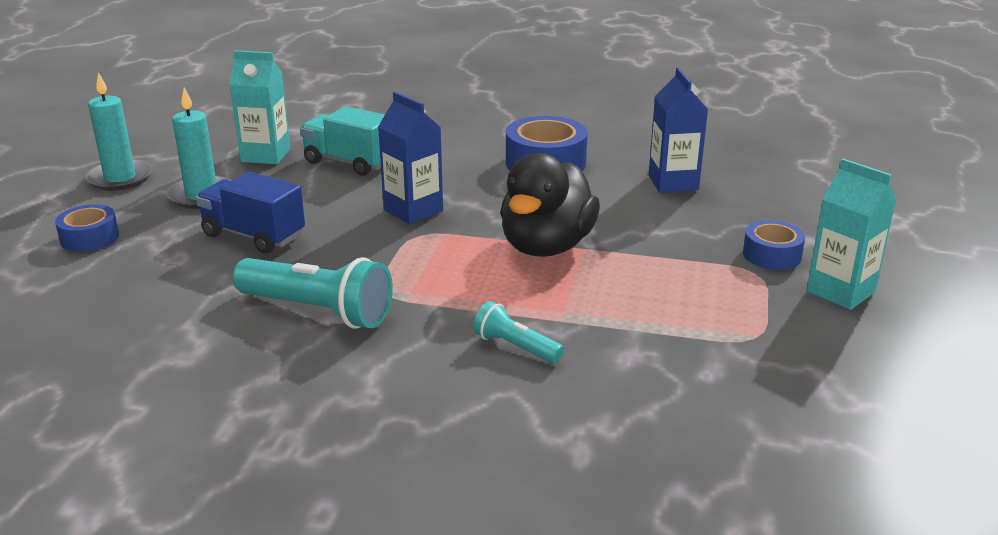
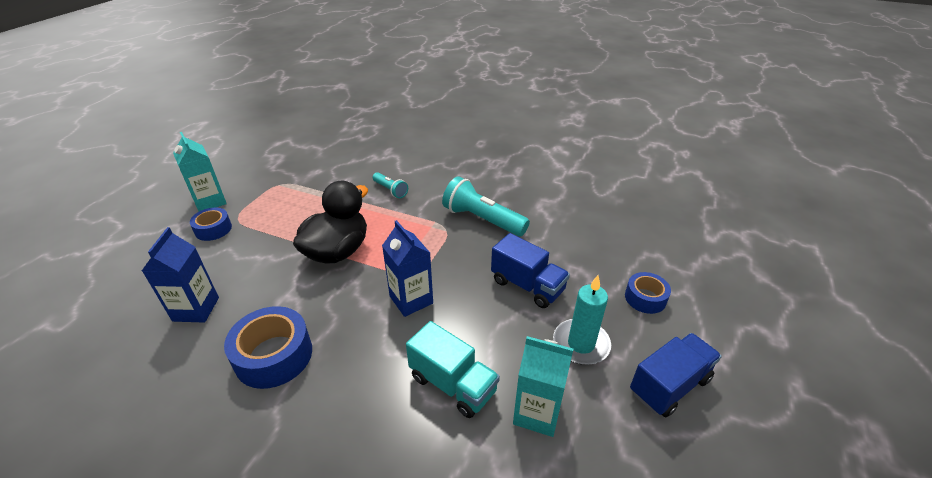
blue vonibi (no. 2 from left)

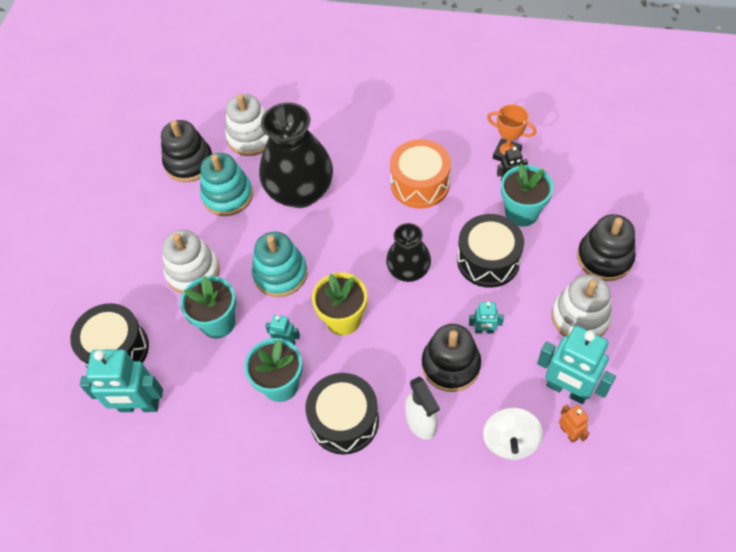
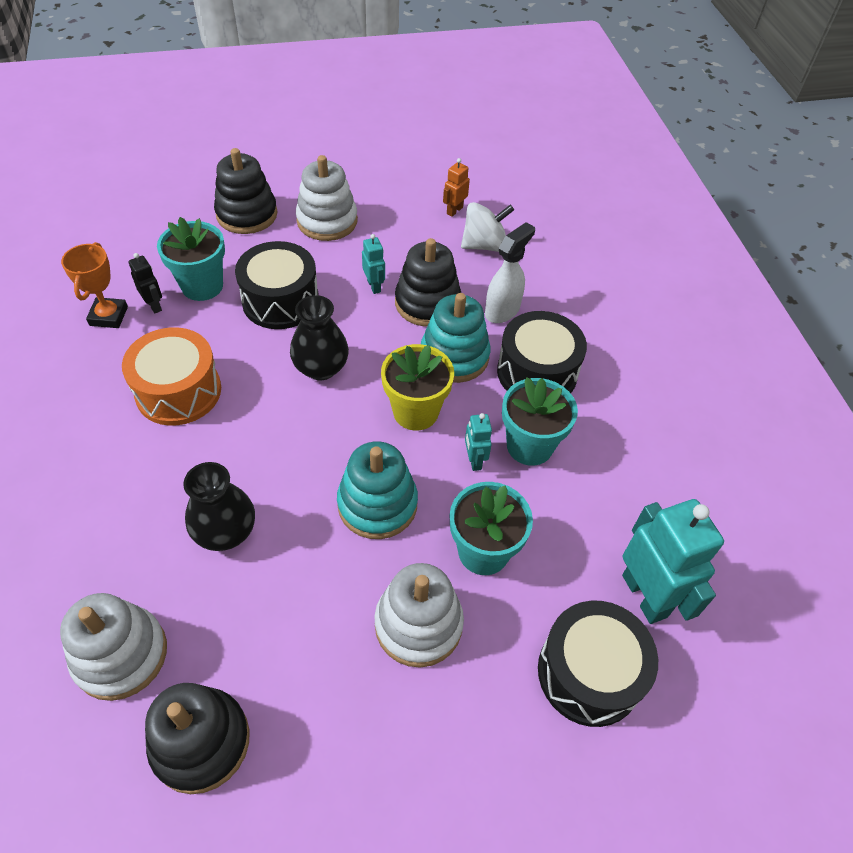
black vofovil (no. 1 from left); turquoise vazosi (no. 2 from left); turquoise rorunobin (no. 4 from left in the first image)

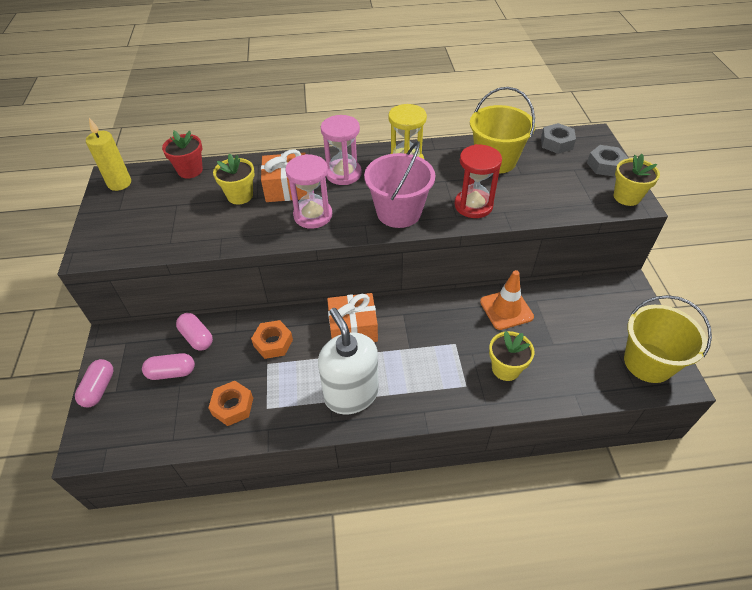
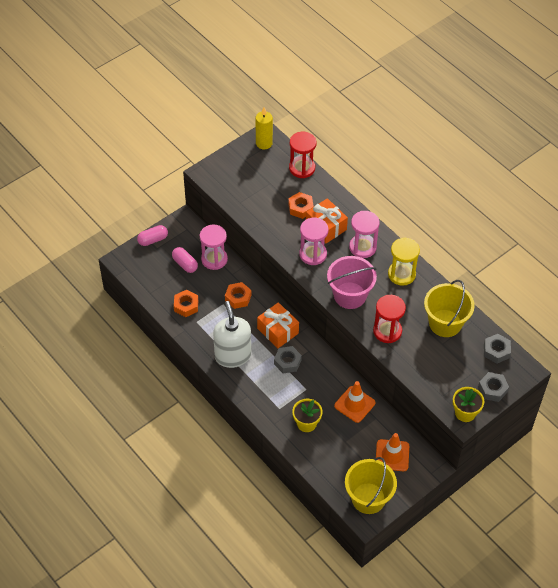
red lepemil (no. 1 from left); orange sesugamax (no. 3 from left); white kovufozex; pink lepemil (no. 1 from left); grey sesugamax (no. 1 from left); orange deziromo (no. 2 from left)

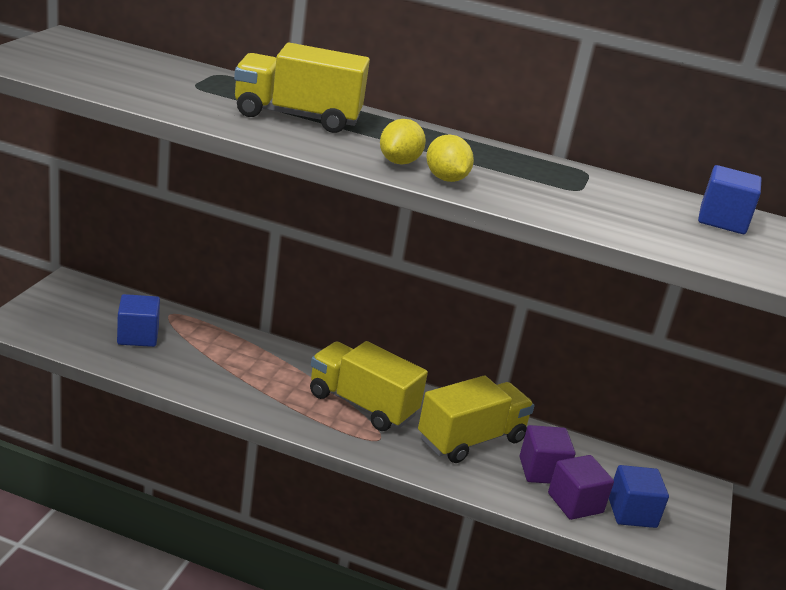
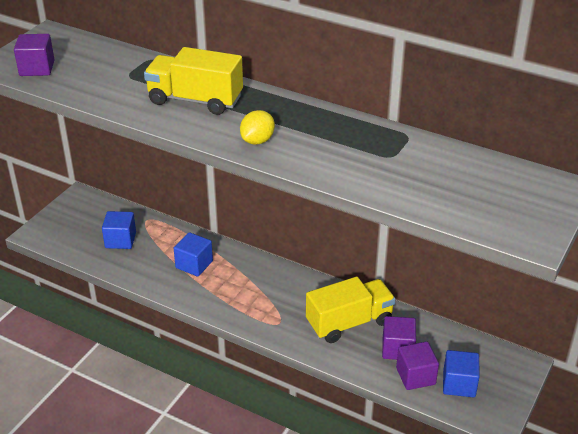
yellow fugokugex (no. 2 from left in the first image); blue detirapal (no. 2 from left); yellow vonibi (no. 2 from left in the first image); purple detirapal (no. 1 from left)

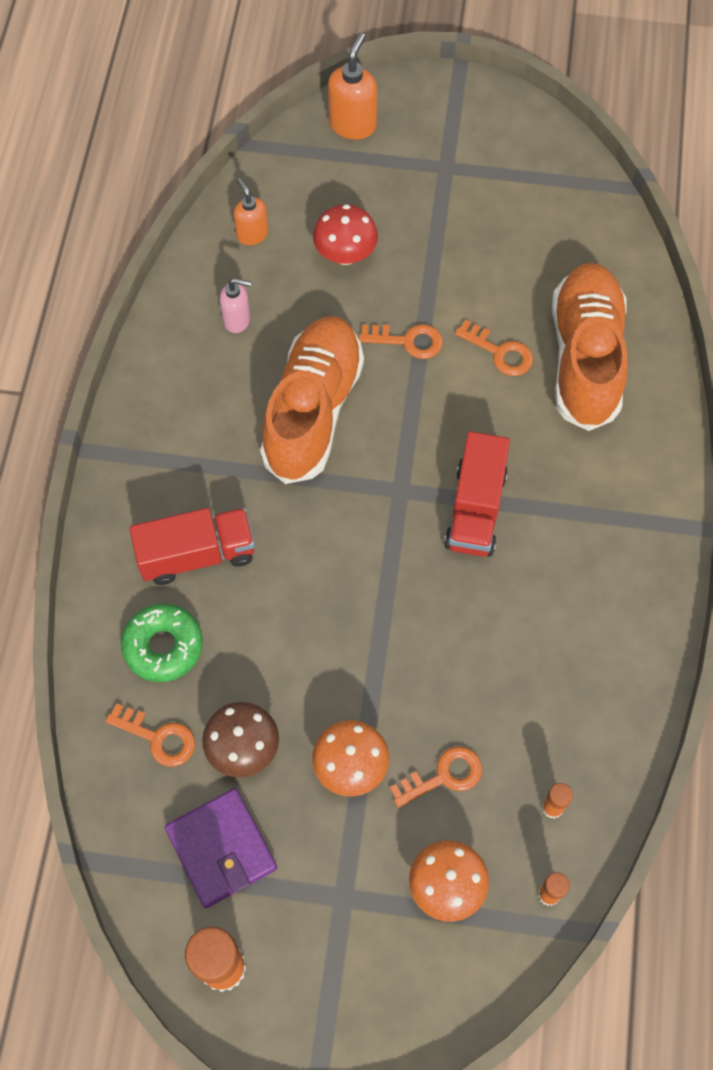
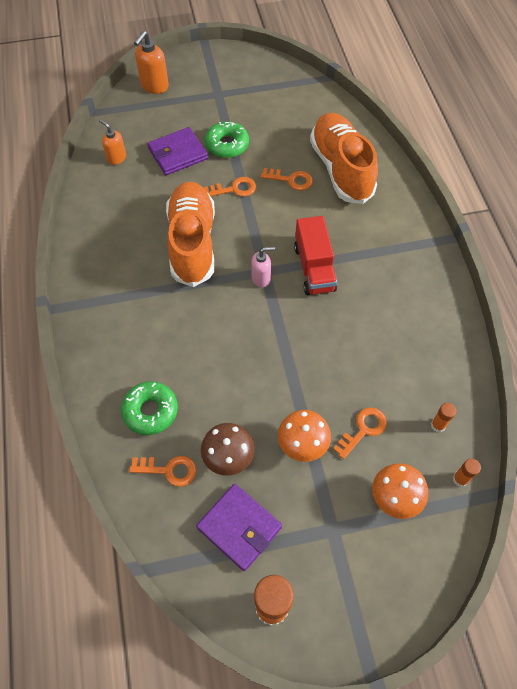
orange kovufozex (no. 2 from left); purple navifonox (no. 1 from left); pink kovufozex; red vonibi (no. 1 from left in the first image); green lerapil (no. 2 from left)

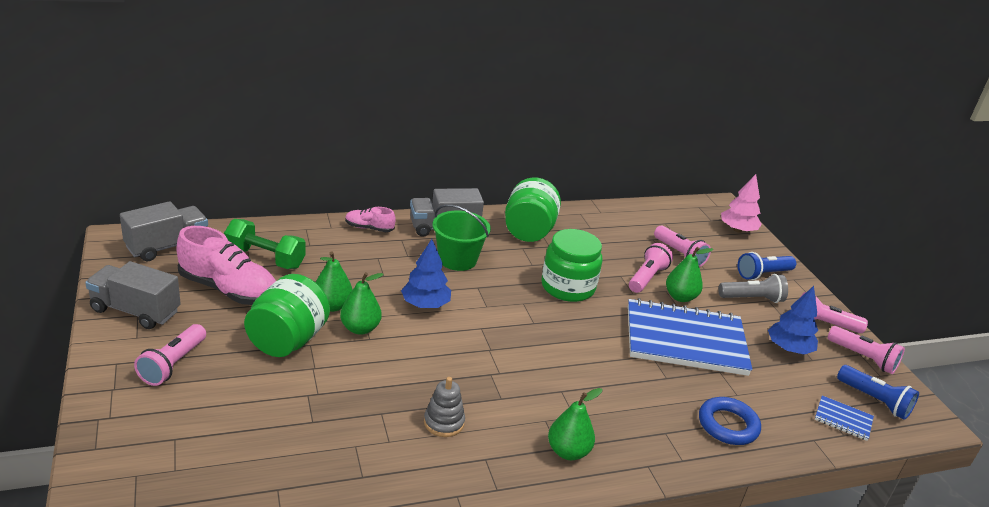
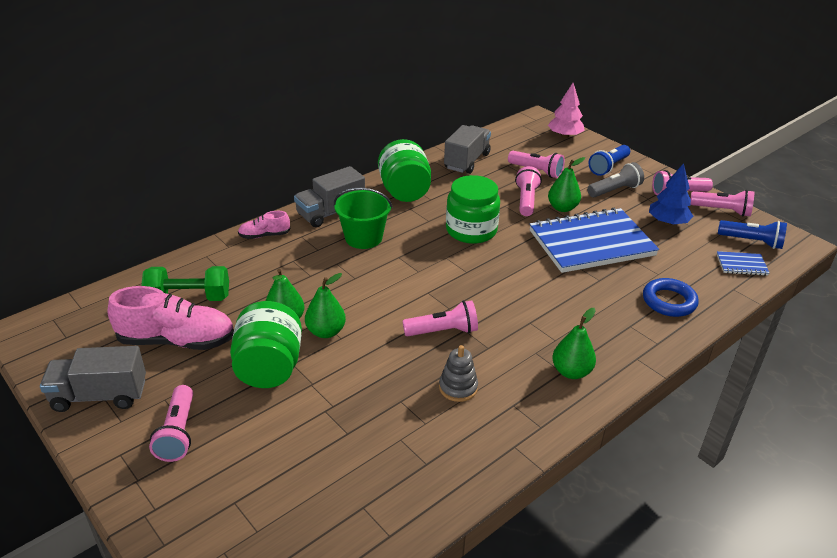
grey vonibi (no. 3 from left); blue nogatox (no. 1 from left in the first image); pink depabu (no. 2 from left)

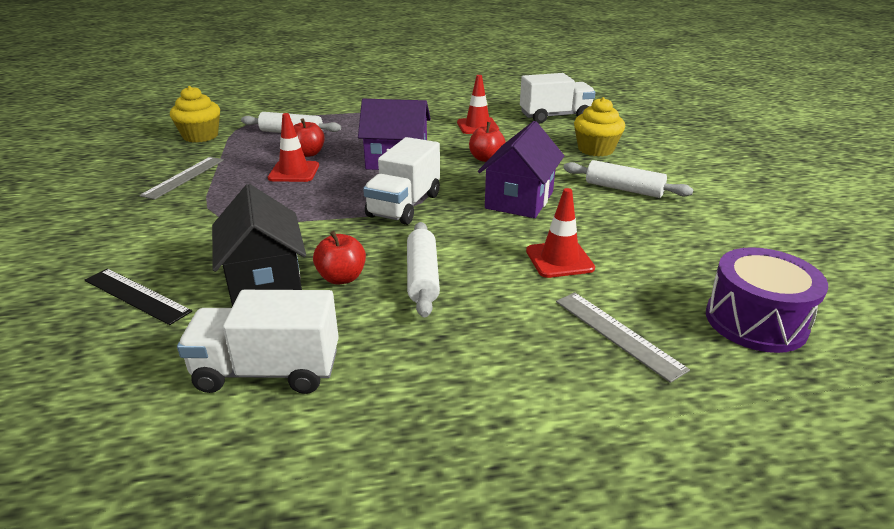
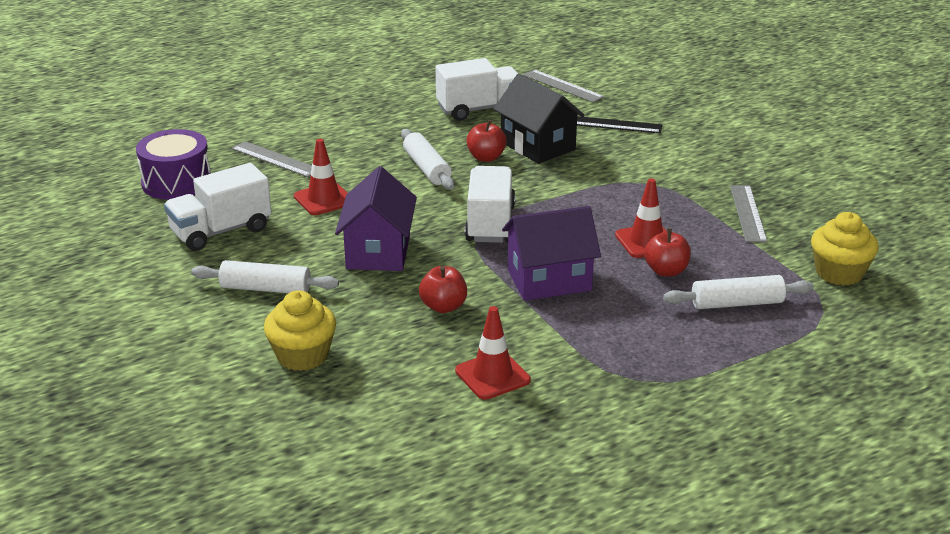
white vonibi (no. 1 from left); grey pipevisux (no. 2 from left)

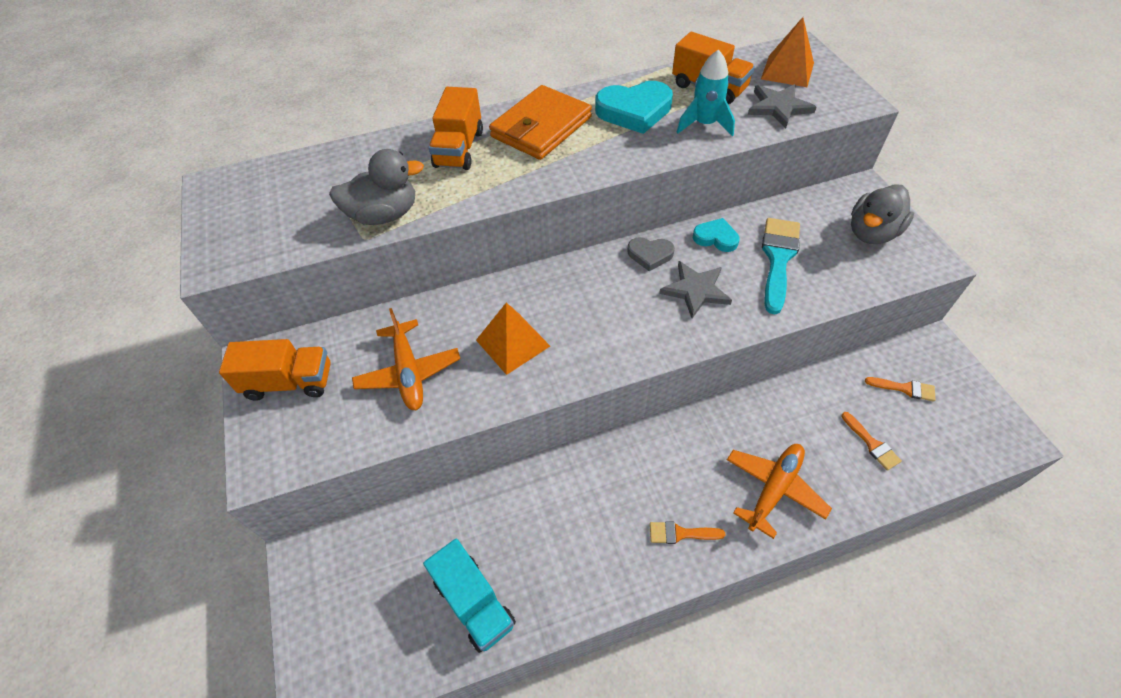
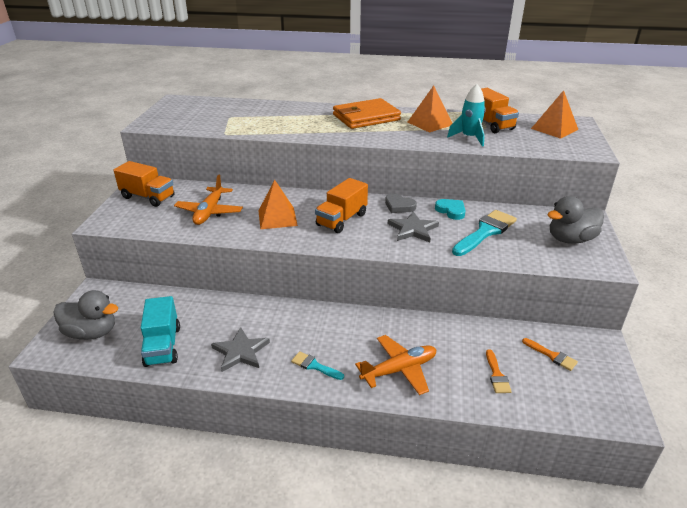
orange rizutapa (no. 2 from left); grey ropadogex (no. 1 from left); orange vonibi (no. 2 from left); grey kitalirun (no. 1 from left); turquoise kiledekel (no. 1 from left)

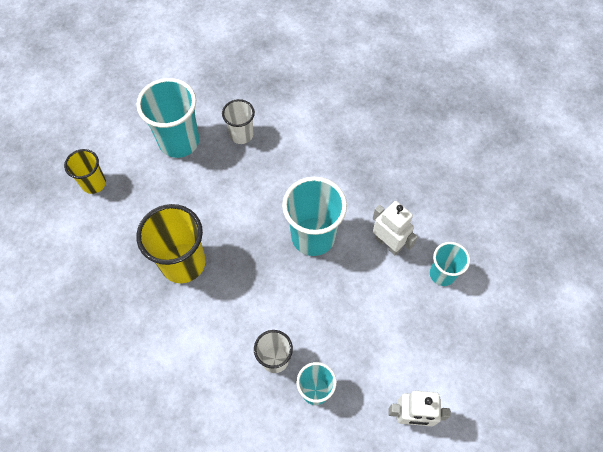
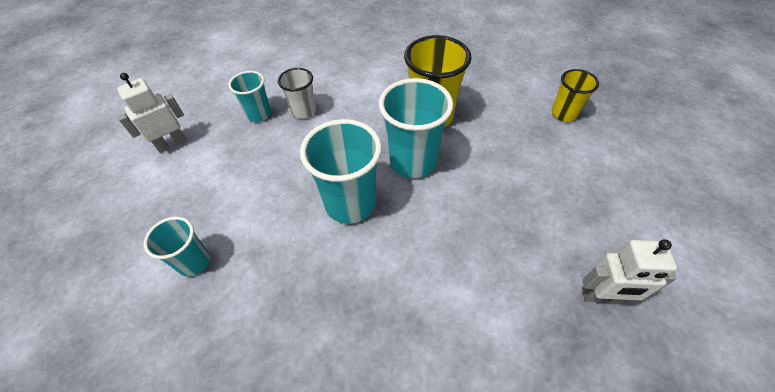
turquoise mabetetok (no. 4 from left); white mabetetok (no. 1 from left in the first image); white rorunobin (no. 2 from left)

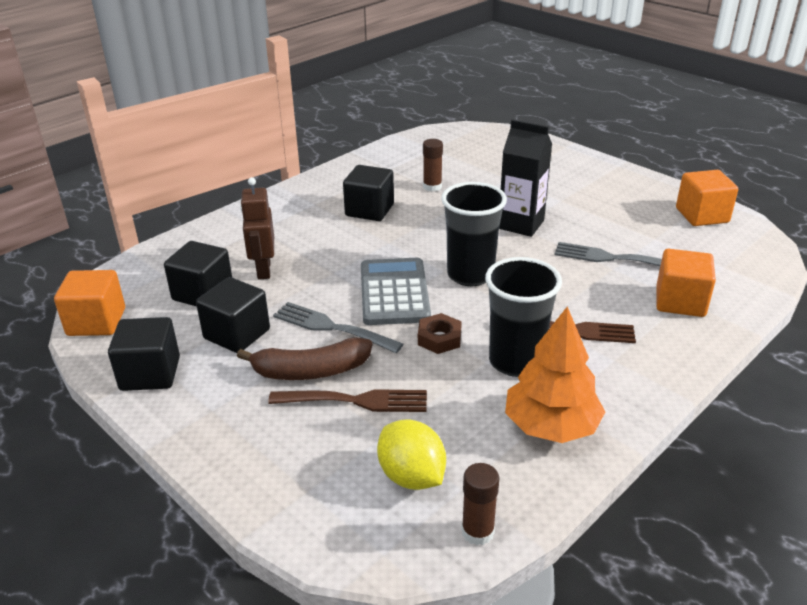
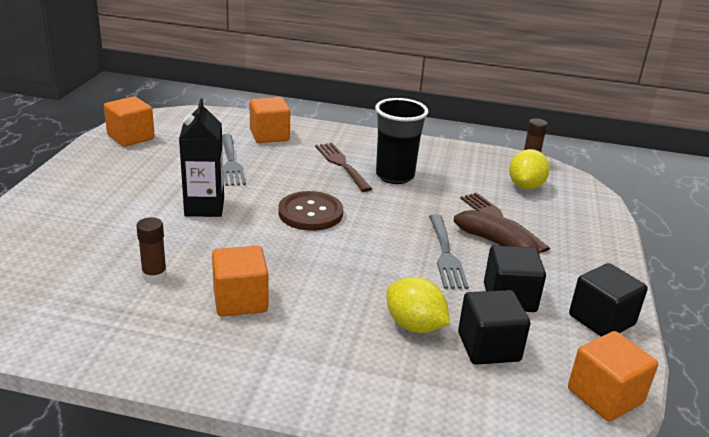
orange detirapal (no. 2 from left); yellow fugokugex (no. 1 from left); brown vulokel; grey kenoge; orange nogatox; brown sesugamax

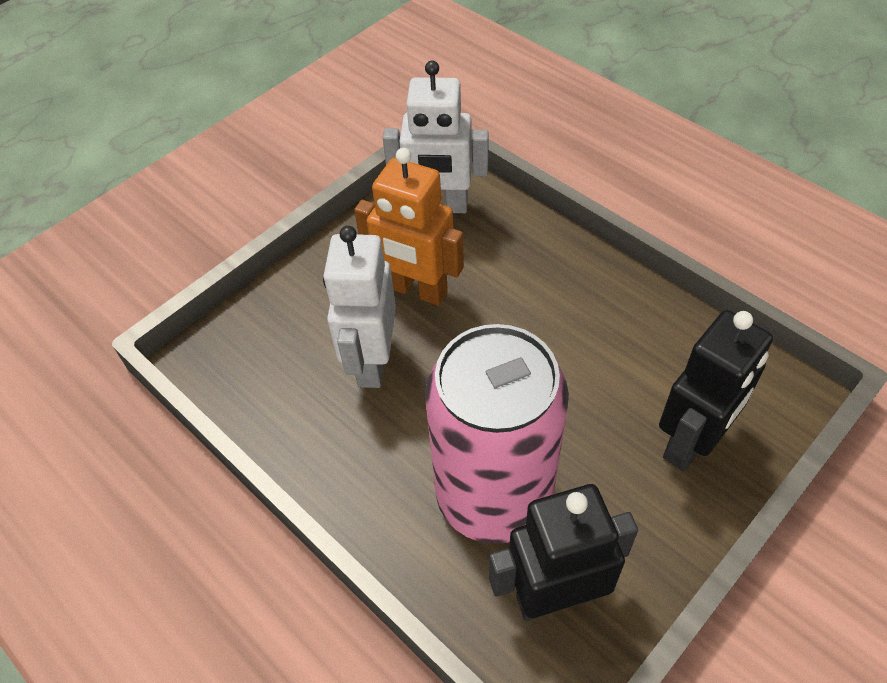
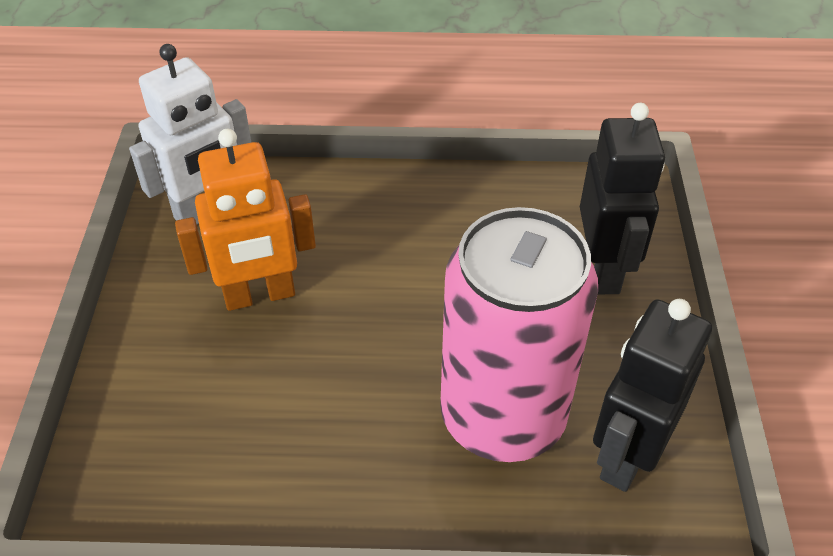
white rorunobin (no. 1 from left in the first image)

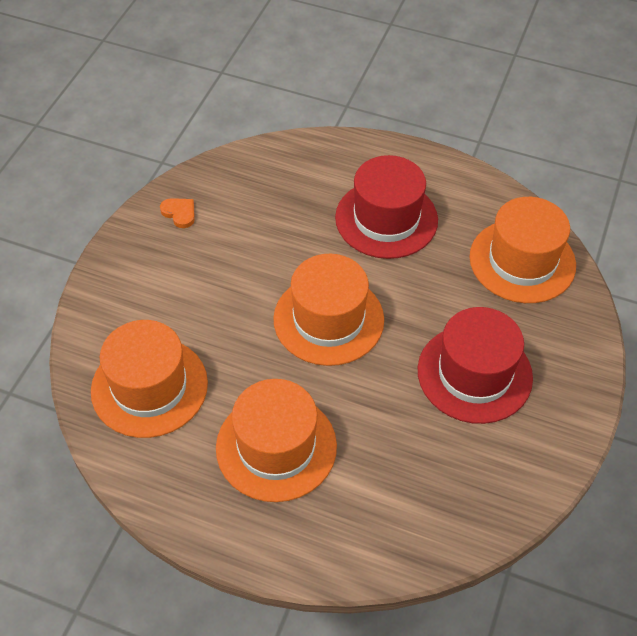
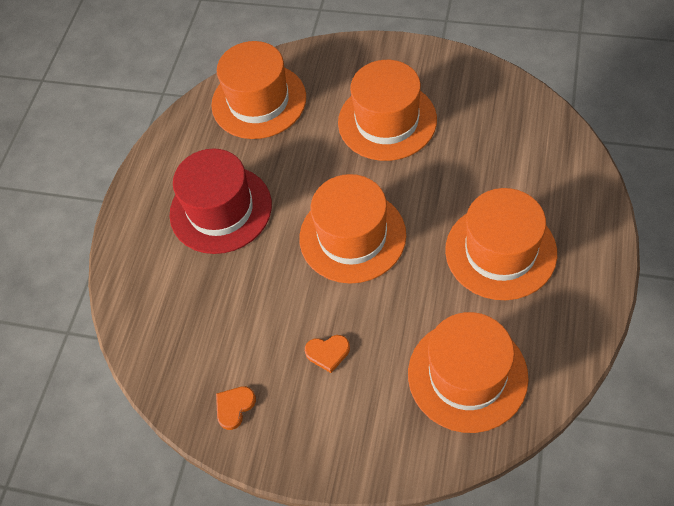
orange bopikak (no. 3 from left); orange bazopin (no. 2 from left)

